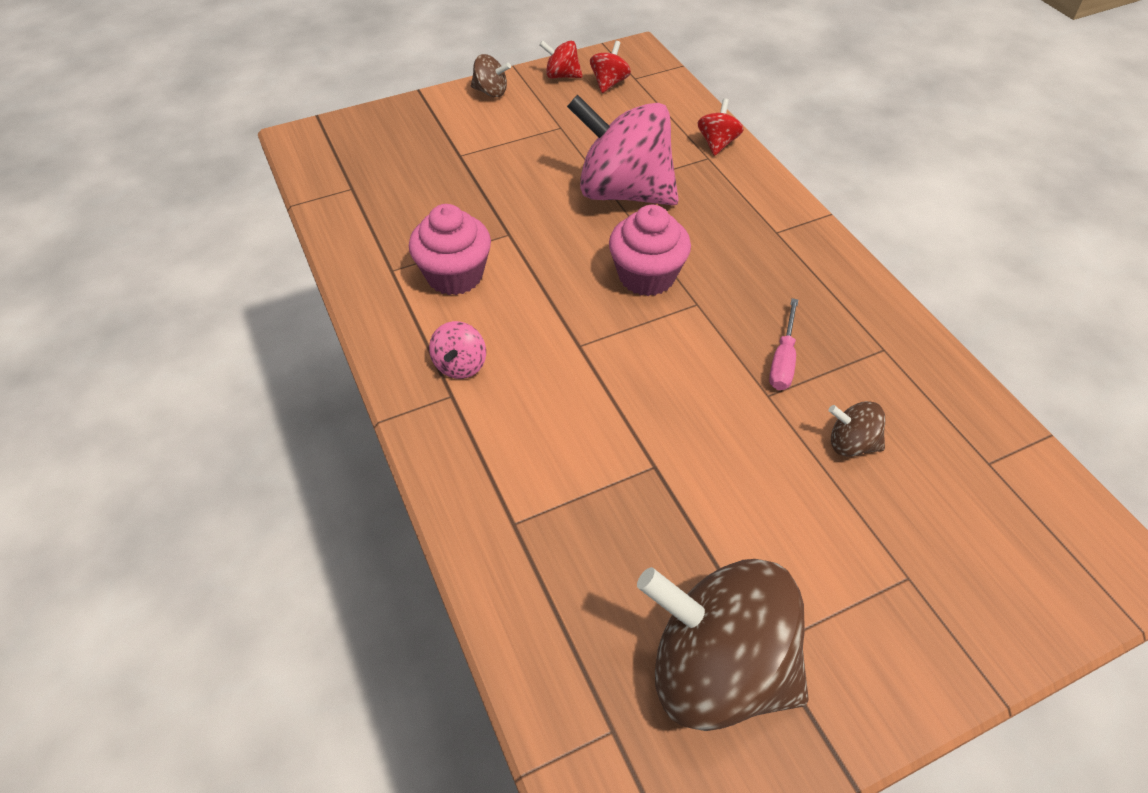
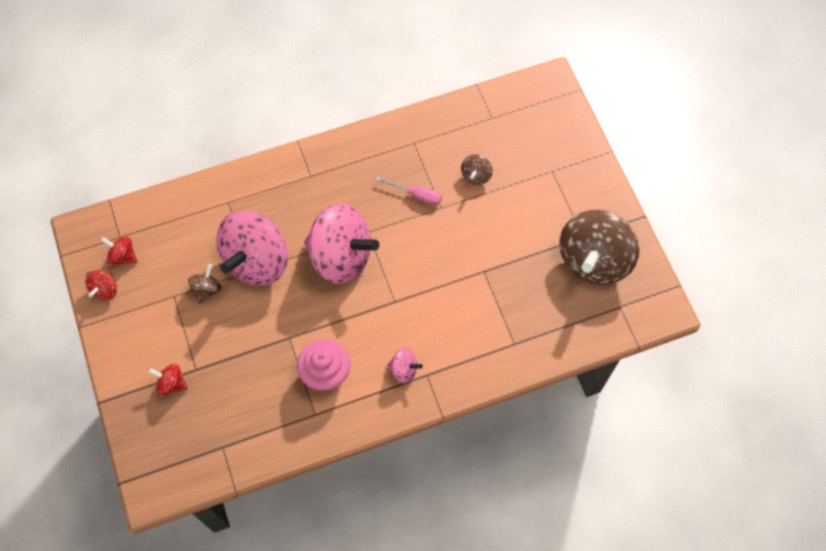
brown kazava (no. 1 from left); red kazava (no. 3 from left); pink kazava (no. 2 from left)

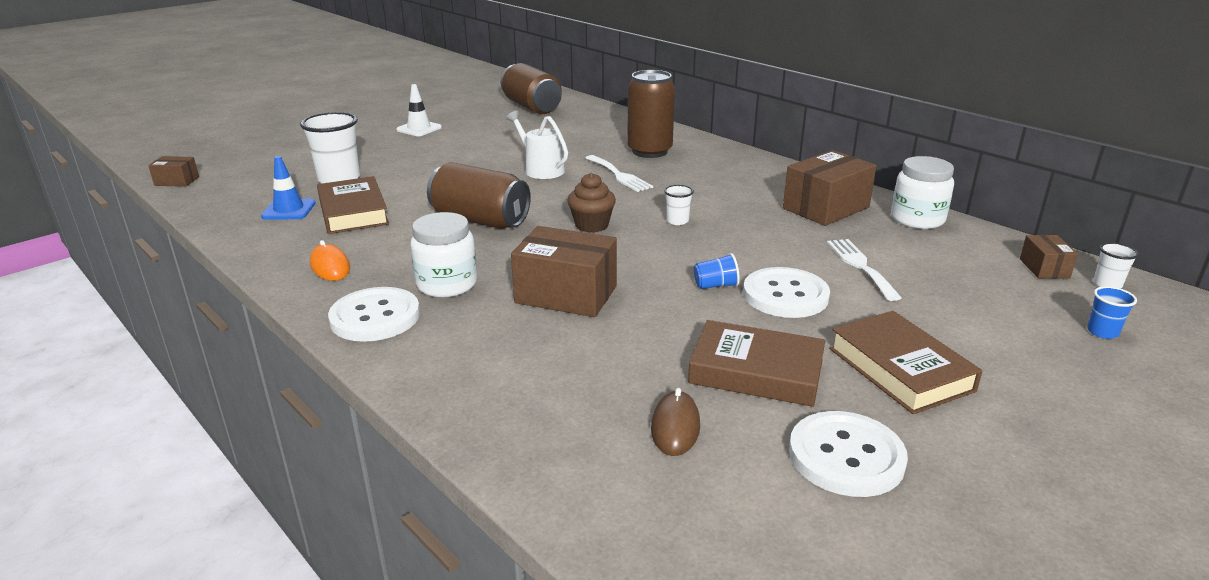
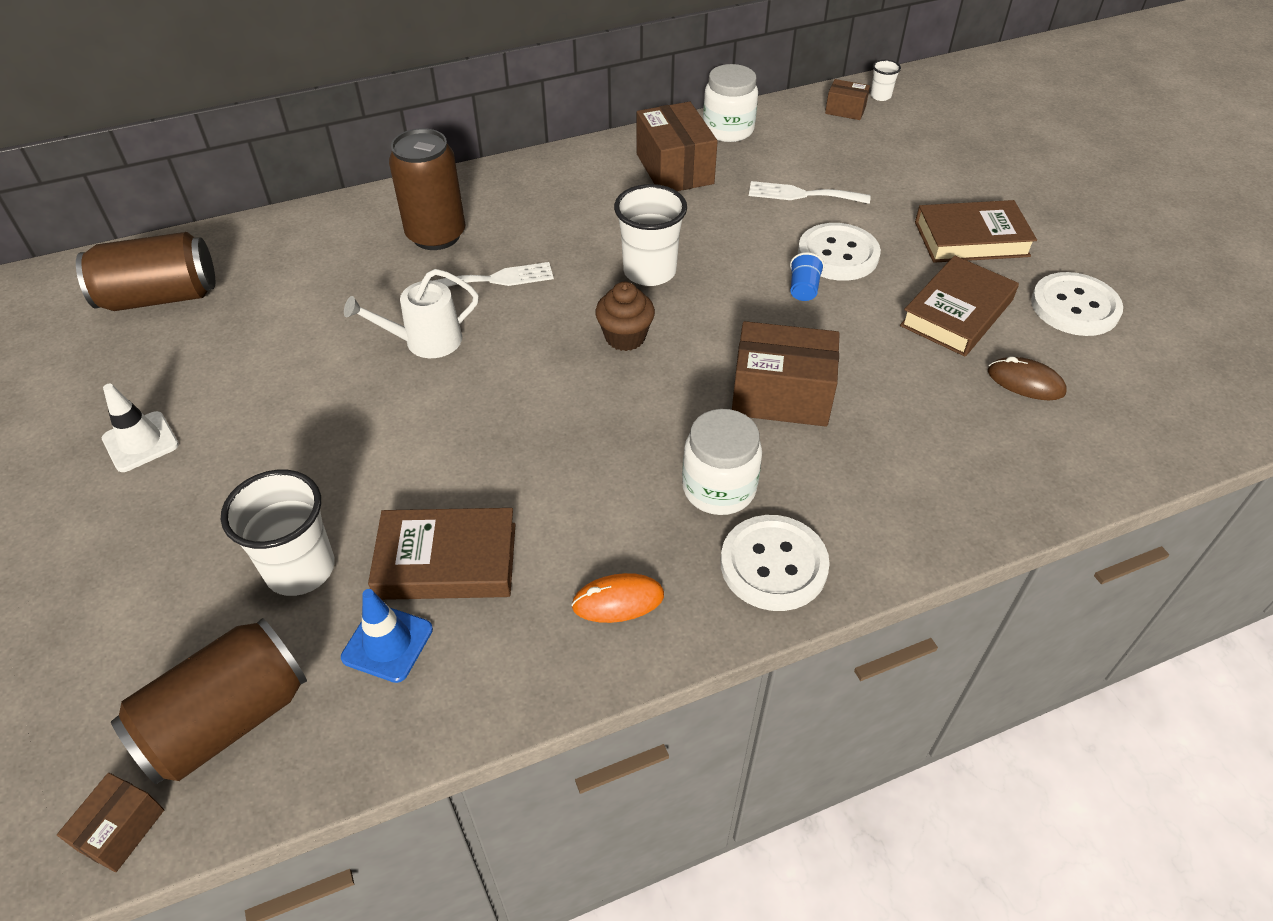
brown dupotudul (no. 2 from left); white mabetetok (no. 2 from left); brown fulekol (no. 3 from left); blue mabetetok (no. 2 from left in the first image)

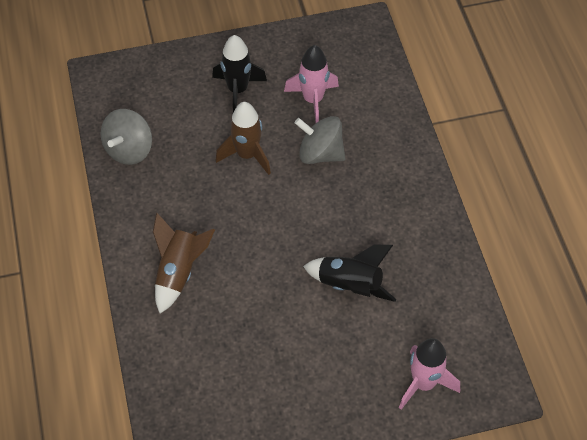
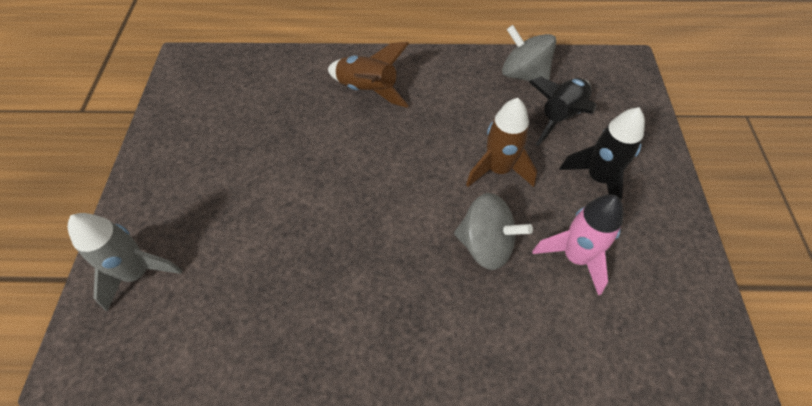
grey kazava (no. 1 from left); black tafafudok (no. 1 from left); grey tafafudok

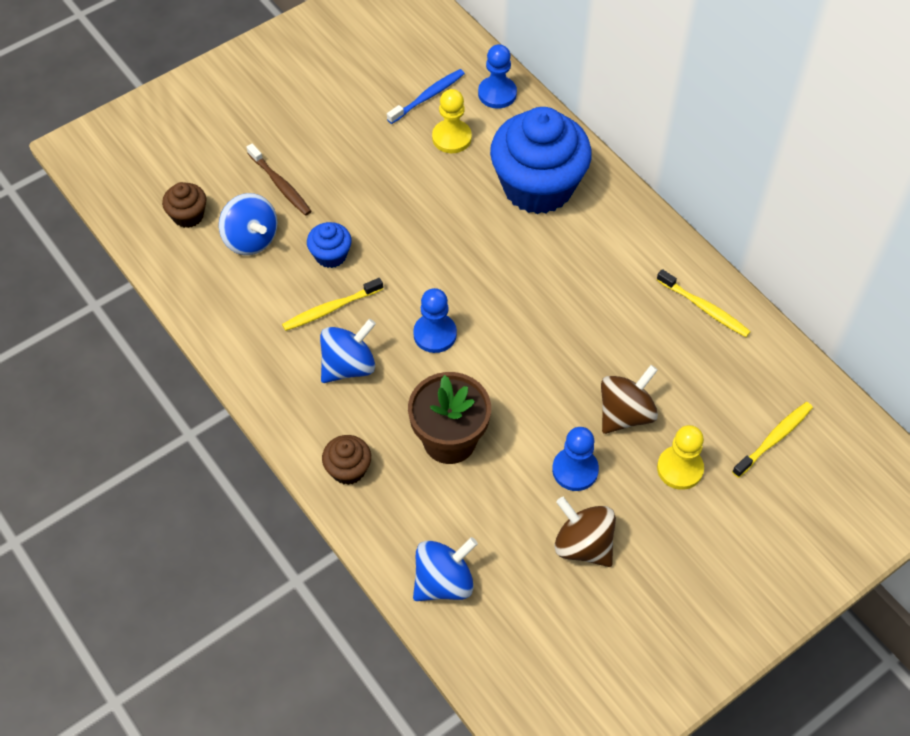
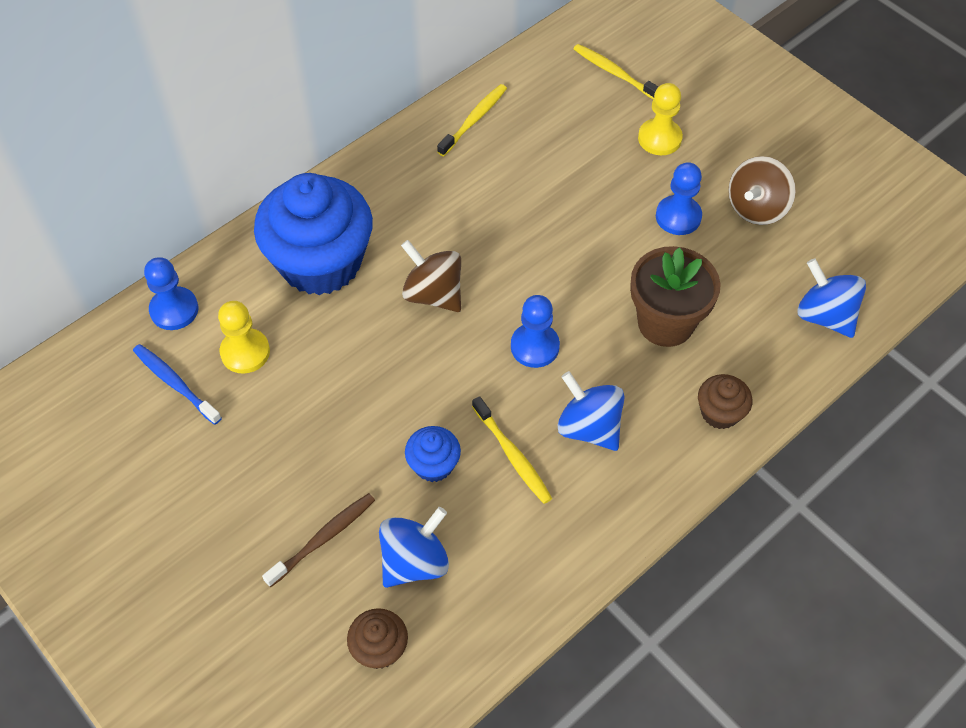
brown kazava (no. 1 from left)

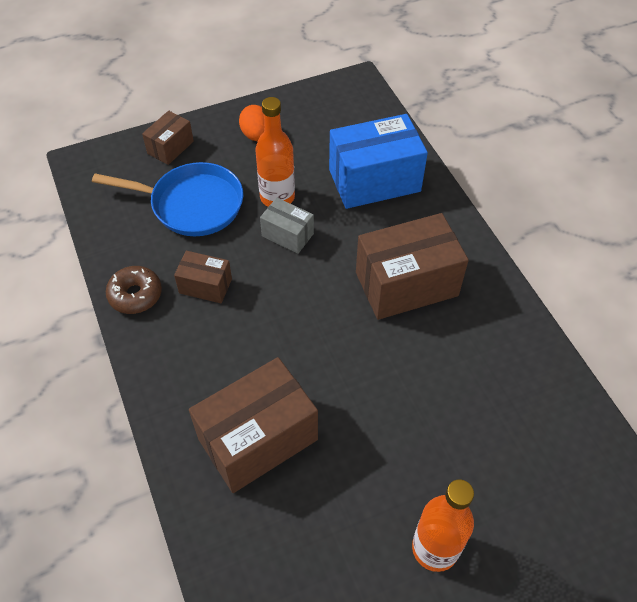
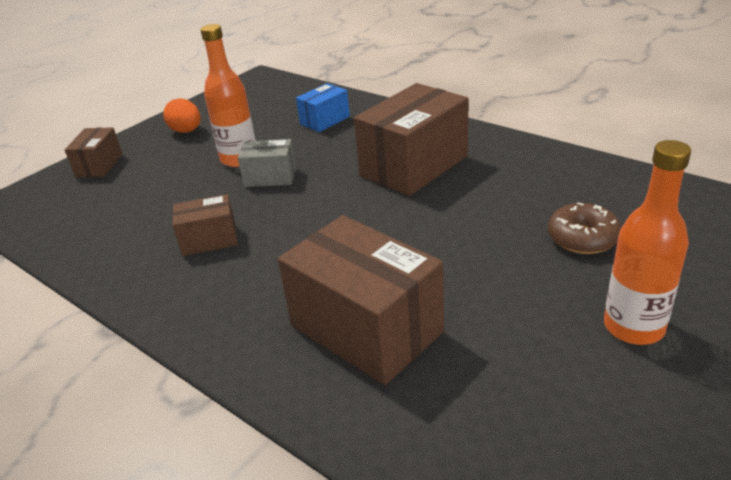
blue fulekol; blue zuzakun; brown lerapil; brown fulekol (no. 3 from left)

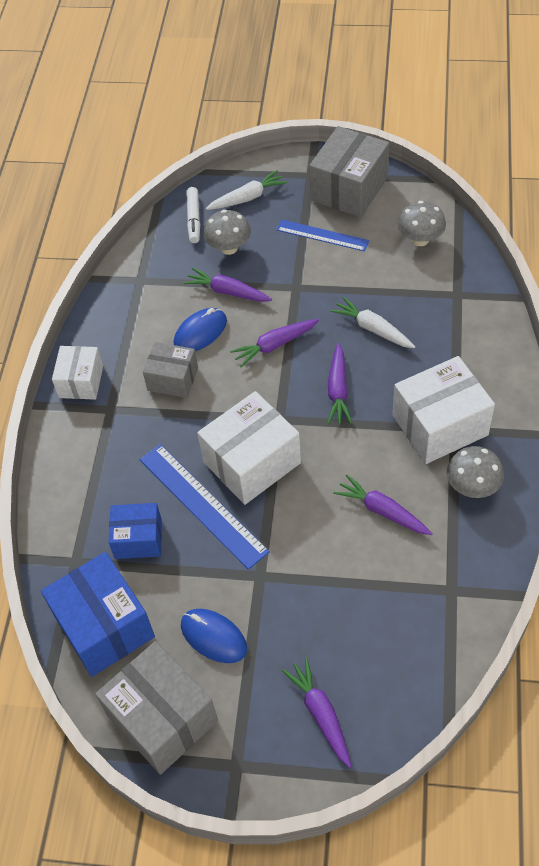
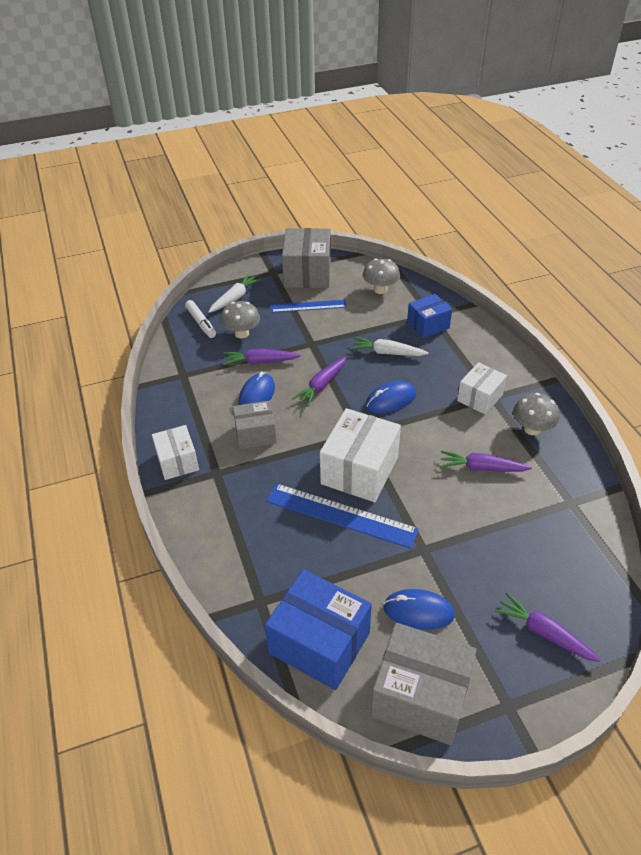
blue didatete (no. 2 from left); white fulekol (no. 3 from left); blue fulekol (no. 2 from left)

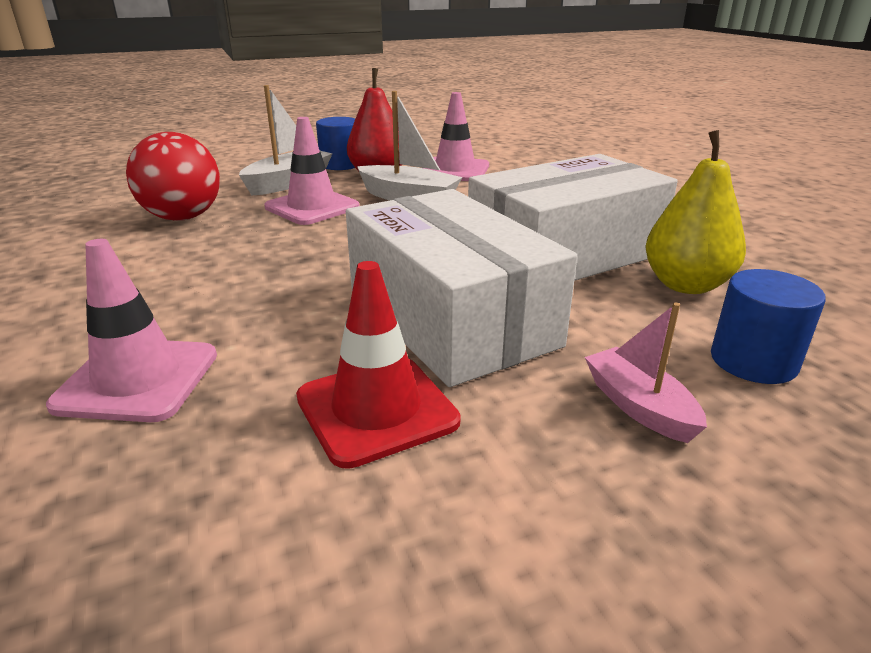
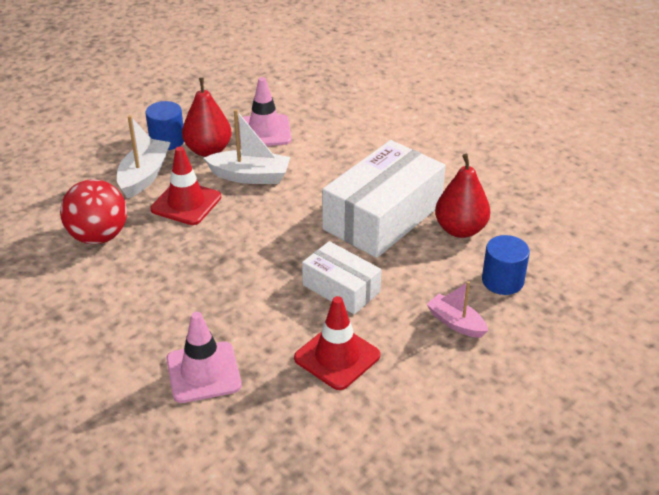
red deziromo (no. 1 from left); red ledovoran (no. 2 from left); white fulekol (no. 1 from left)

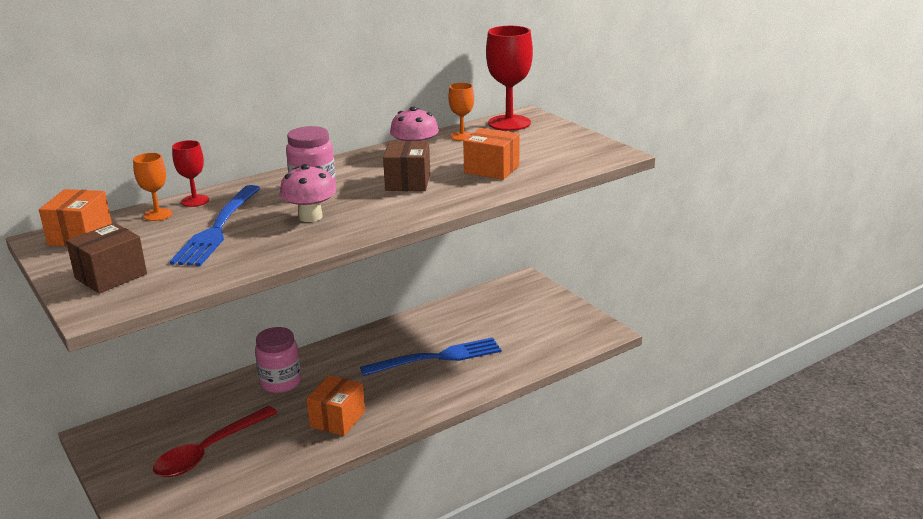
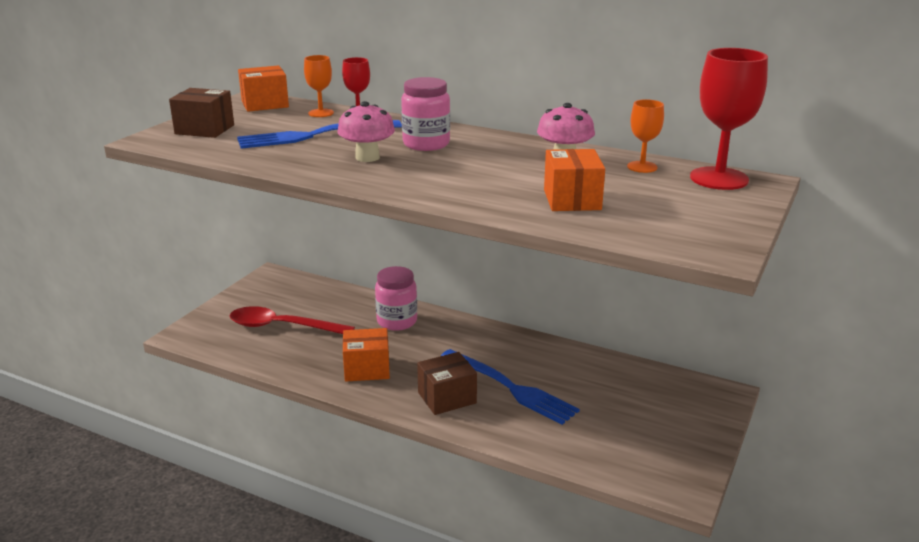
brown fulekol (no. 2 from left)

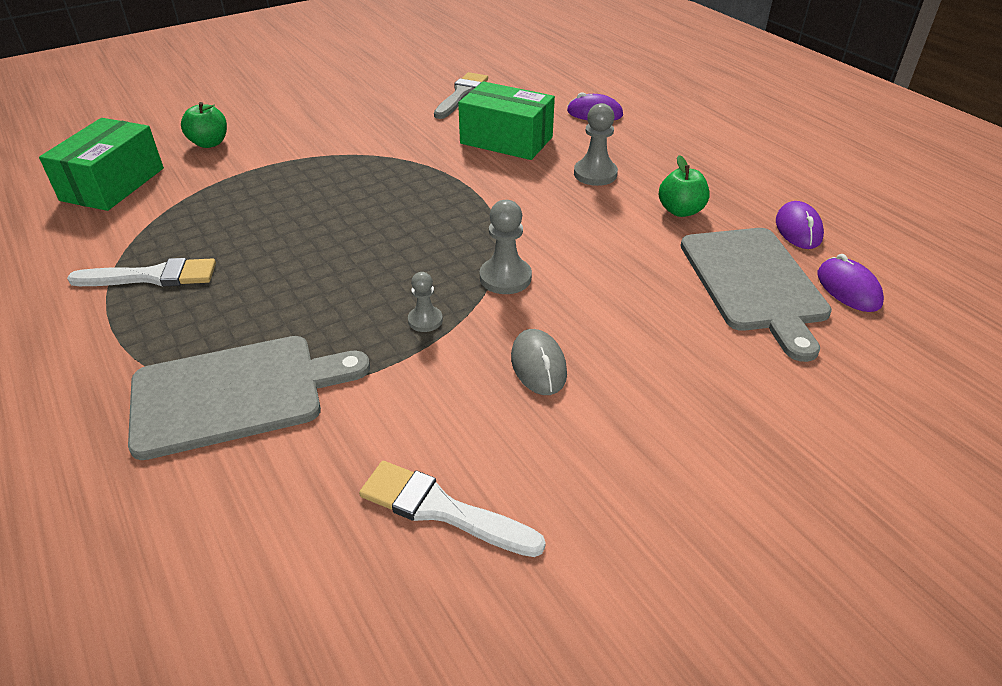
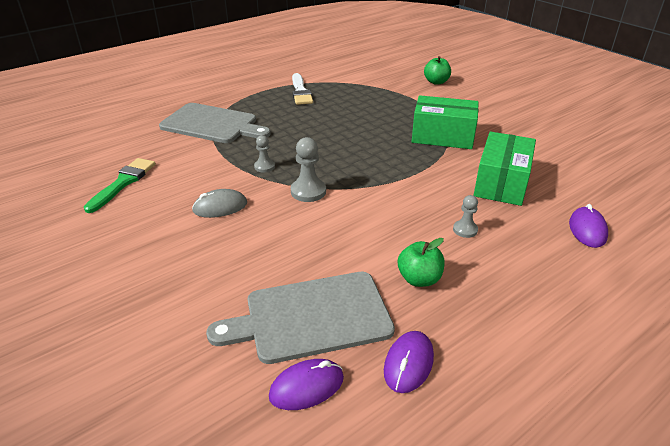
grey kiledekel; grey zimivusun (no. 3 from left); green fulekol (no. 1 from left); purple didatete (no. 2 from left); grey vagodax (no. 1 from left); green kiledekel

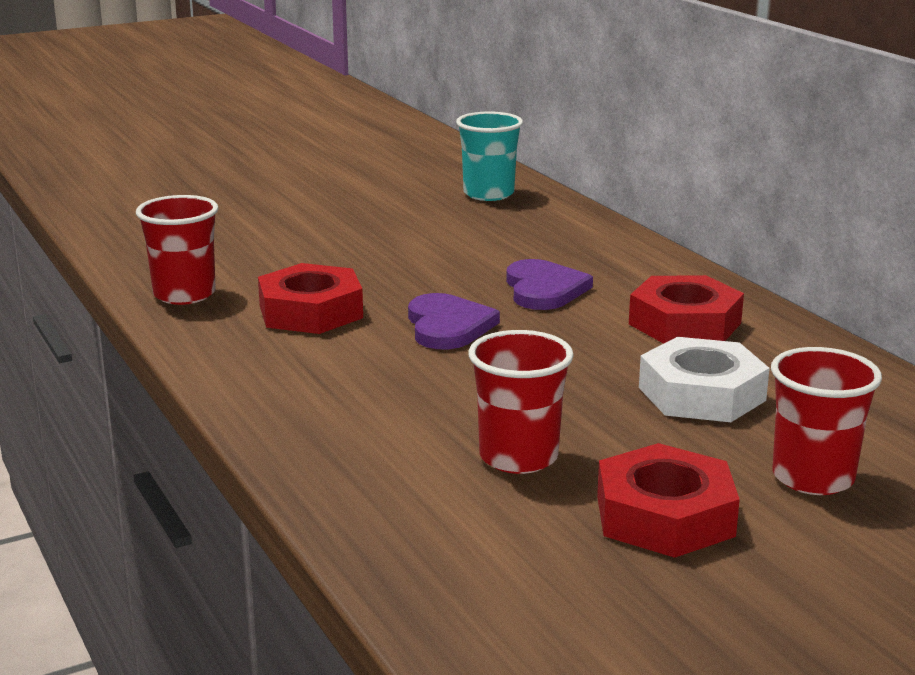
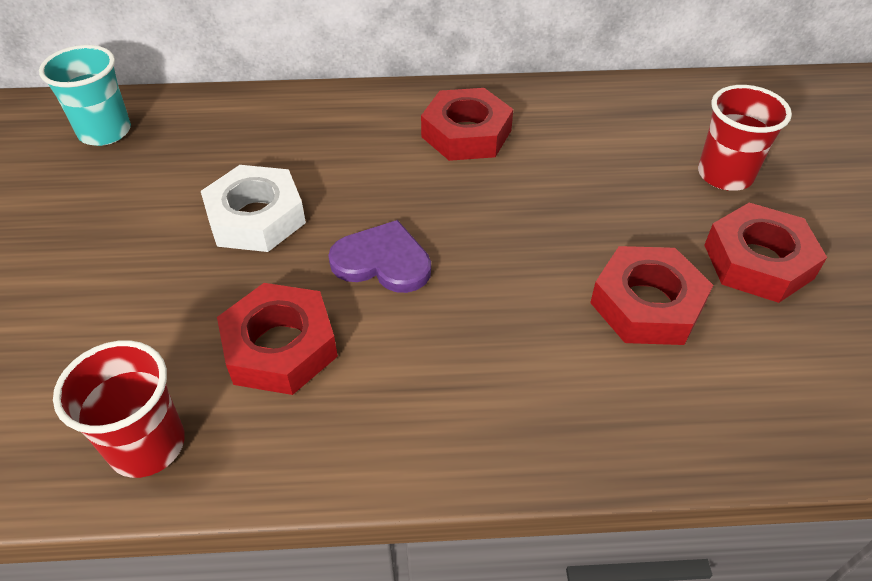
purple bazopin (no. 2 from left in the first image); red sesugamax (no. 3 from left); white sesugamax

